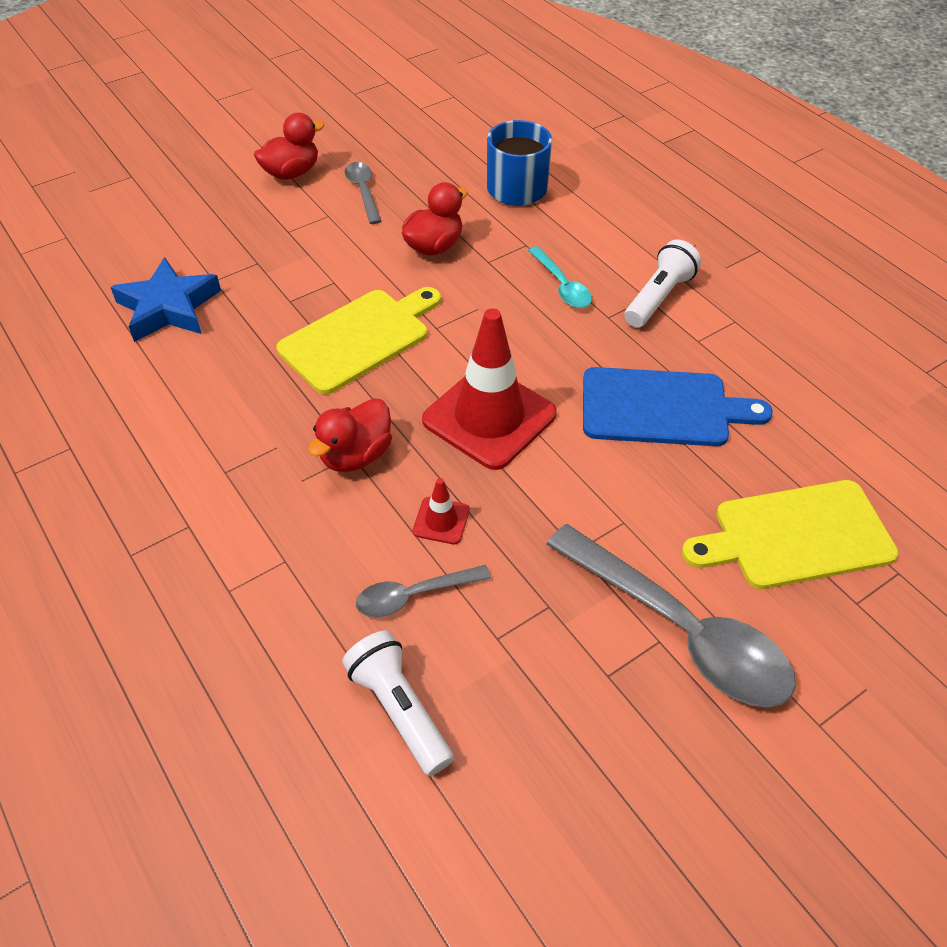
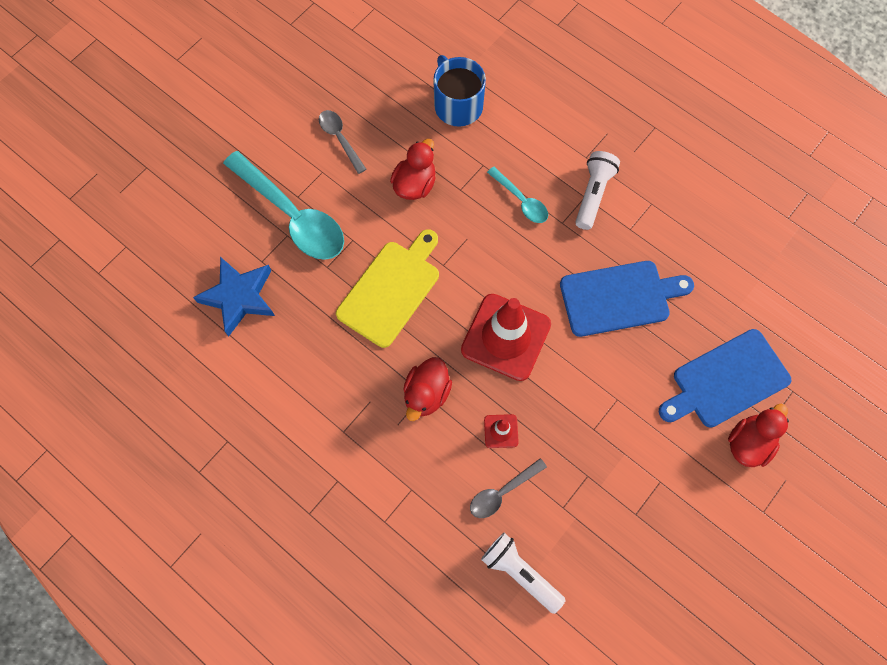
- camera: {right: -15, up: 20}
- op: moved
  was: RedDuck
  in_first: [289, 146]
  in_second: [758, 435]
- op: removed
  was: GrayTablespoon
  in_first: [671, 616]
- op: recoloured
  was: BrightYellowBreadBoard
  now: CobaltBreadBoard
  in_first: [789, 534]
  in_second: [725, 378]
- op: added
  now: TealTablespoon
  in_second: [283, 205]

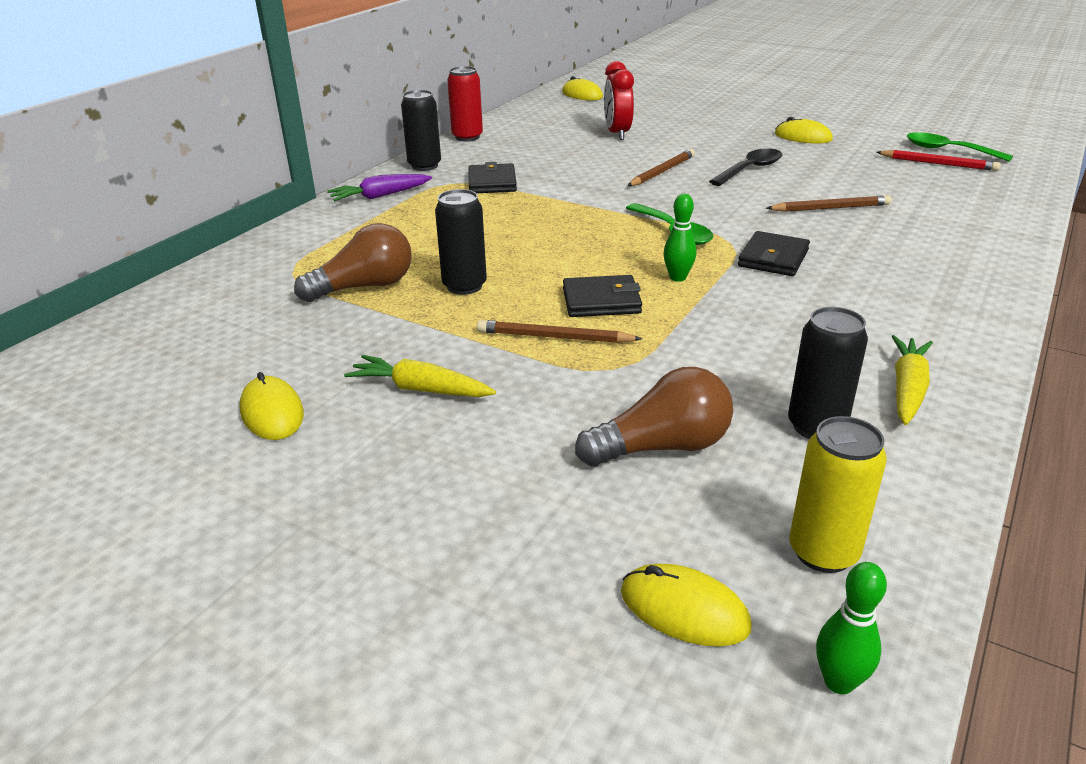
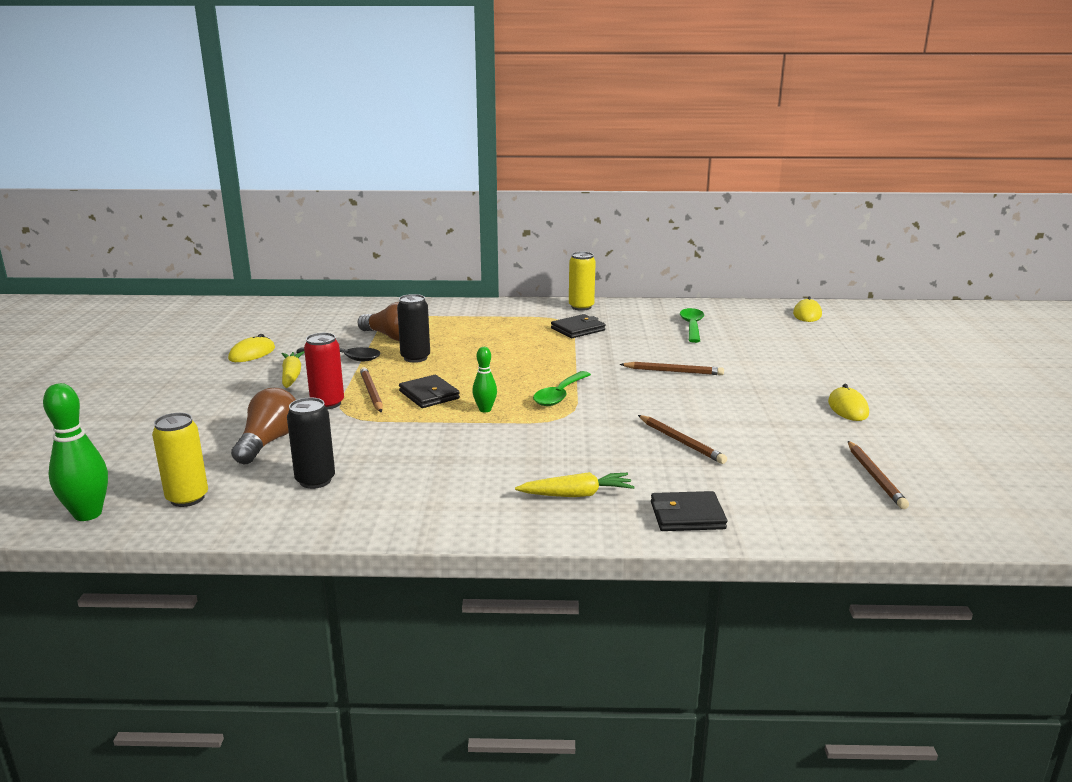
- camera: {right: 60, up: -10}
- op: removed
  was: PurpleCarrot
  in_first: [379, 187]
- op: recoloured
  was: BlackTin
  now: BrightYellowTin
  in_first: [421, 130]
  in_second: [582, 281]
- op: moved
  was: RedTin
  in_first: [465, 103]
  in_second: [324, 371]
- op: turned
  was: BrownLightbulb
  in_first: [654, 417]
  in_second: [263, 426]
  clockwise: -120
- op: removed
  was: RedBedsideClock
  in_first: [619, 100]
- op: removed
  was: BrightYellowMouse
  in_first: [686, 605]
- op: moved
  was: BlackTablespoon
  in_first: [745, 167]
  in_second: [338, 354]
- op: moved
  was: BlackBillfold
  in_first: [774, 253]
  in_second: [689, 511]
- op: resized
  was: LeafGreenSkittle
  in_first: [851, 628]
  in_second: [75, 452]
  ratio: 1.68
- op: recoloured
  was: RedPencil
  now: BrownPencil
  in_first: [938, 160]
  in_second: [878, 475]
- op: moved
  was: BrightYellowCarrot
  in_first: [912, 380]
  in_second: [575, 484]
- op: moved
  was: LeafGreenTablespoon
  in_first: [960, 147]
  in_second: [692, 325]

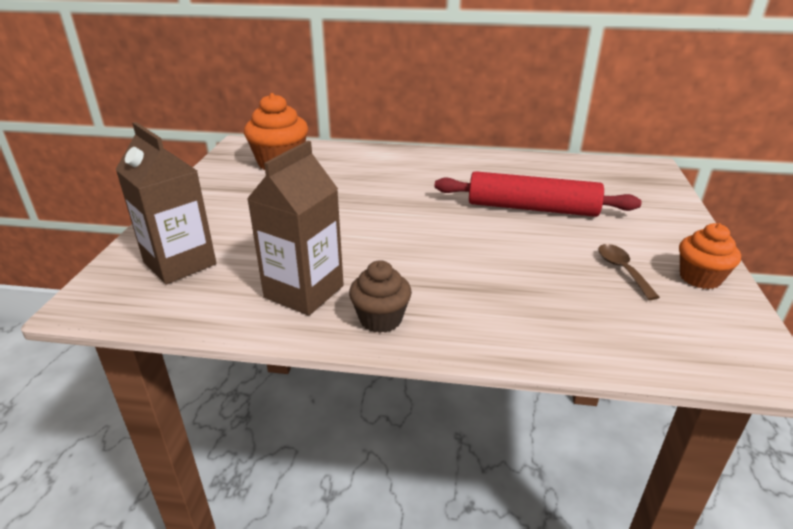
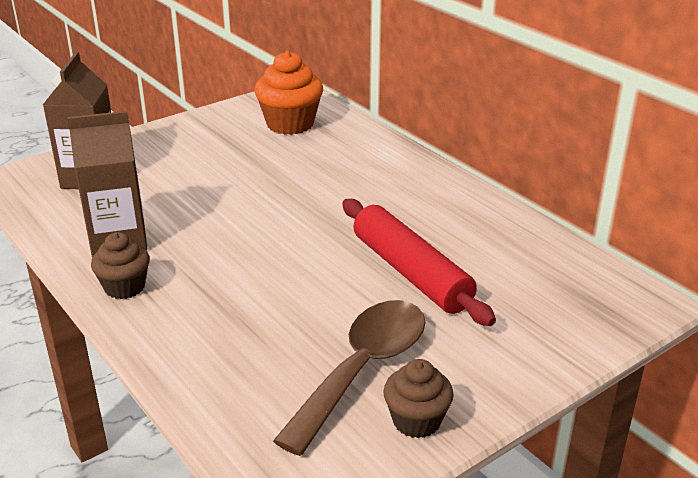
- camera: {right: 45, up: 0}
- op: resized
  was: BrownTablespoon
  in_first: [629, 272]
  in_second: [349, 378]
  ratio: 2.15
- op: recoloured
  was: OrangeColouredFairyCake
  now: BrownFairyCake
  in_first: [710, 256]
  in_second: [418, 398]

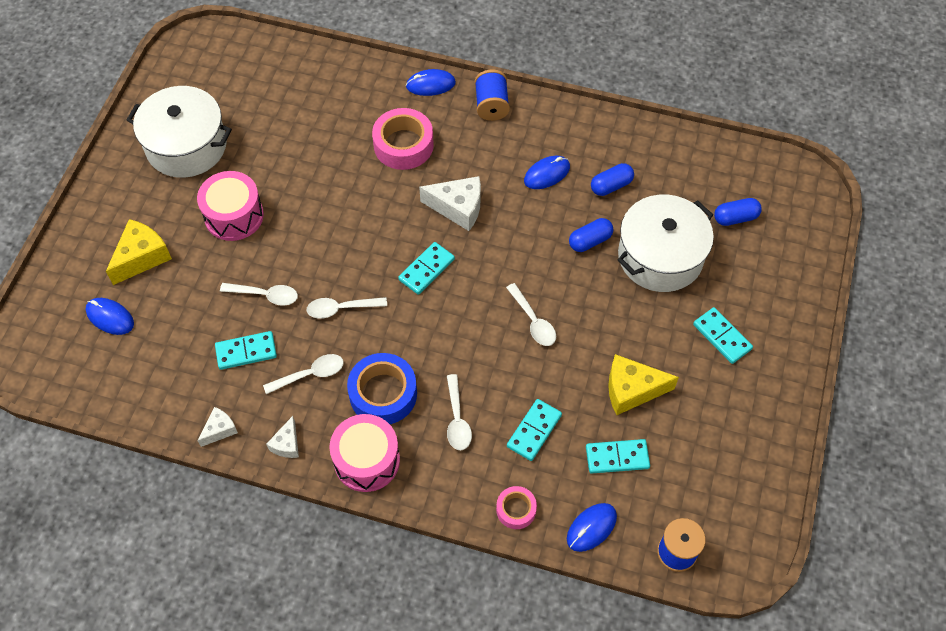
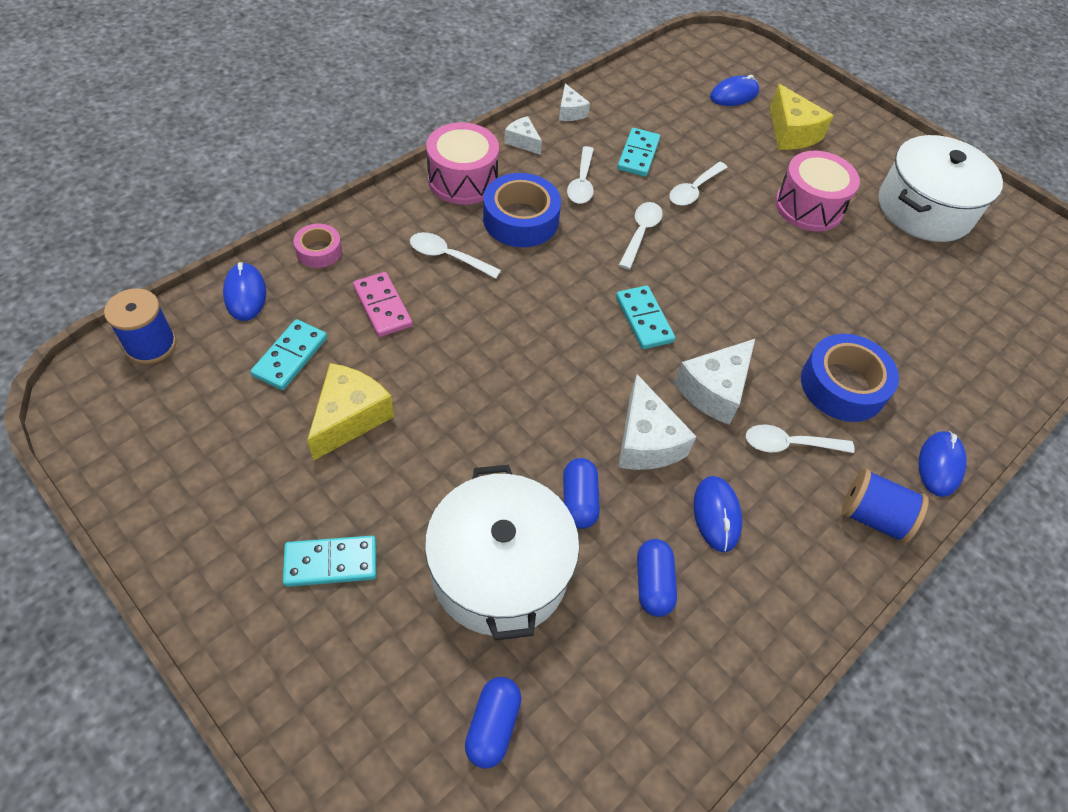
- camera: {right: 115, up: -5}
- op: recoloured
  was: PinkTape
  now: CobaltTape
  in_first: [403, 139]
  in_second: [850, 378]
- op: moved
  was: WhiteTablespoon
  in_first: [531, 314]
  in_second: [800, 439]
- op: recoloured
  was: TealDomino
  now: PinkDomino
  in_first: [534, 430]
  in_second: [383, 304]
- op: added
  now: WhitePieceOfCheese
  in_second: [657, 422]

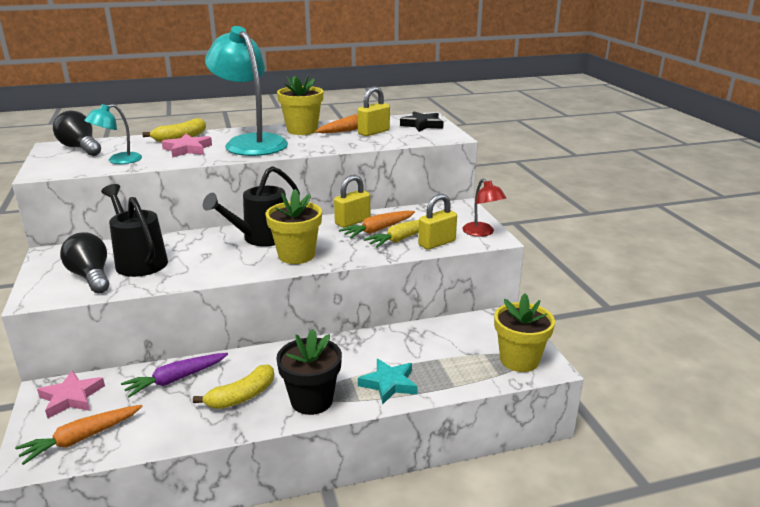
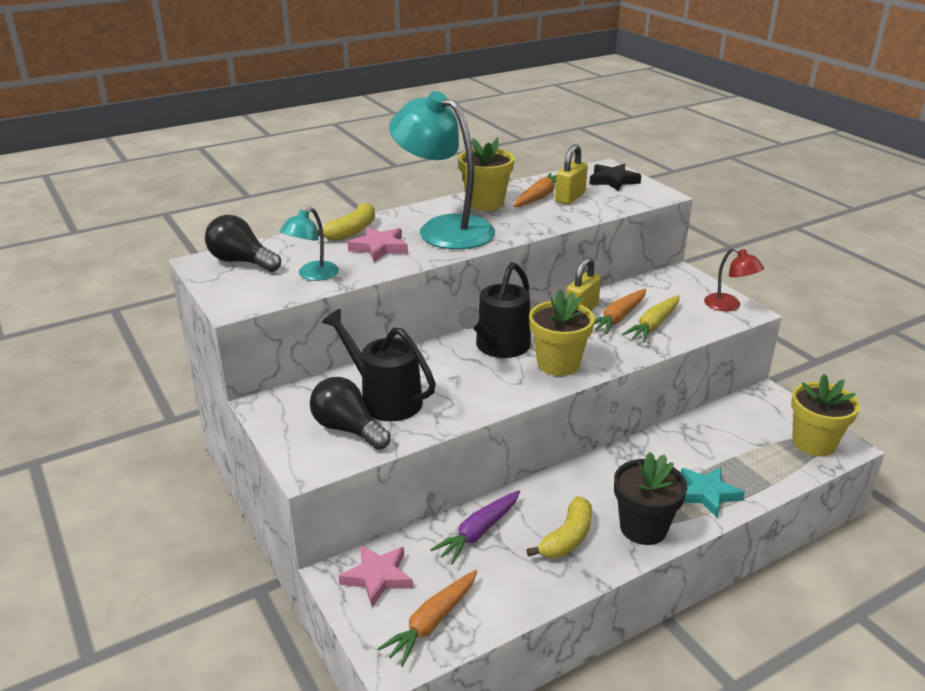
- camera: {right: -15, up: 5}
- op: removed
  was: BrightYellowLock
  in_first: [437, 222]

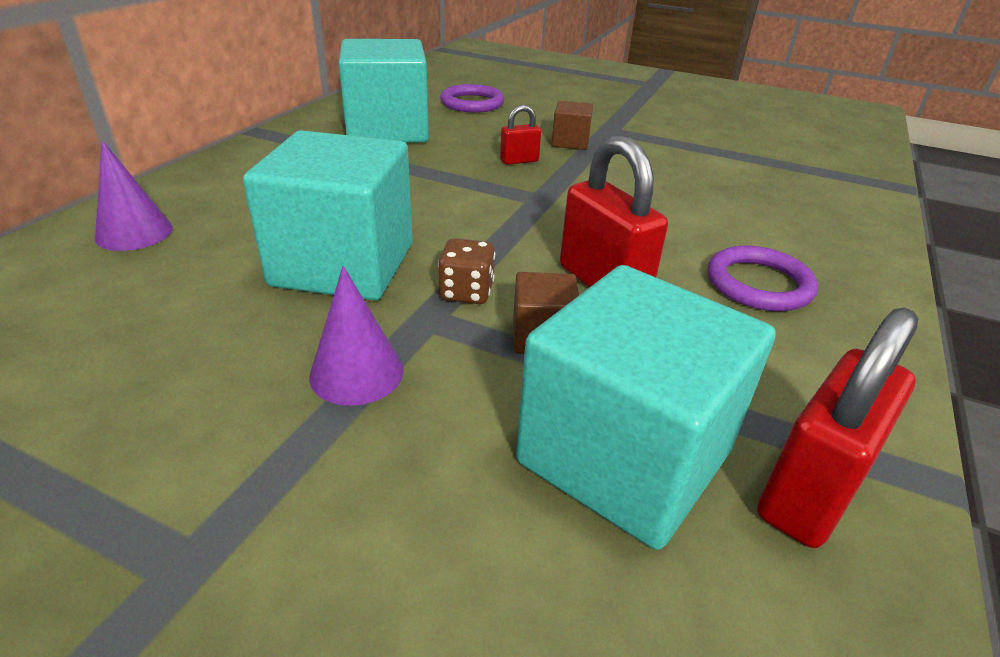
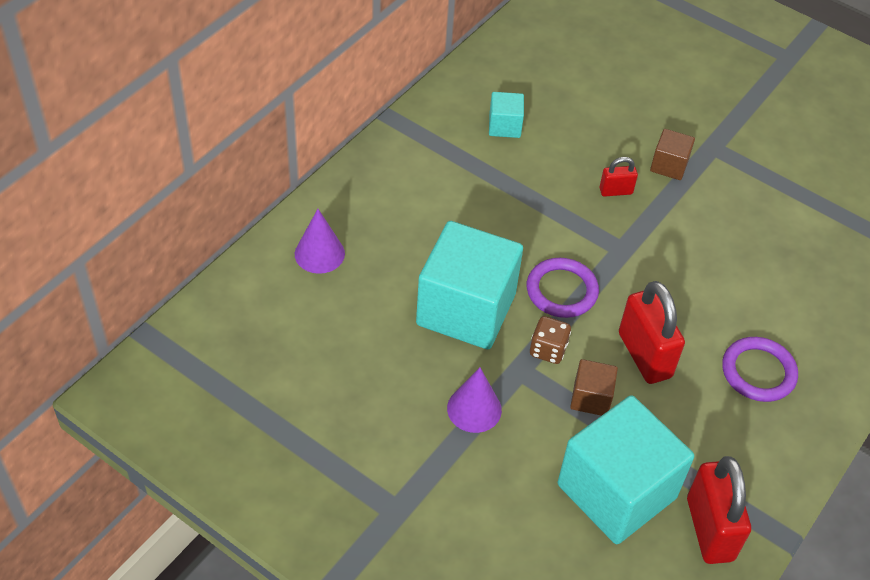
- camera: {right: 10, up: 15}
- op: resized
  was: TealSolidCube
  in_first: [383, 91]
  in_second: [506, 115]
  ratio: 0.45
- op: moved
  was: PurpleHoop
  in_first: [472, 98]
  in_second: [563, 288]
- op: turned
  was: RedLock
  in_first: [837, 427]
  in_second: [719, 510]
  clockwise: -60

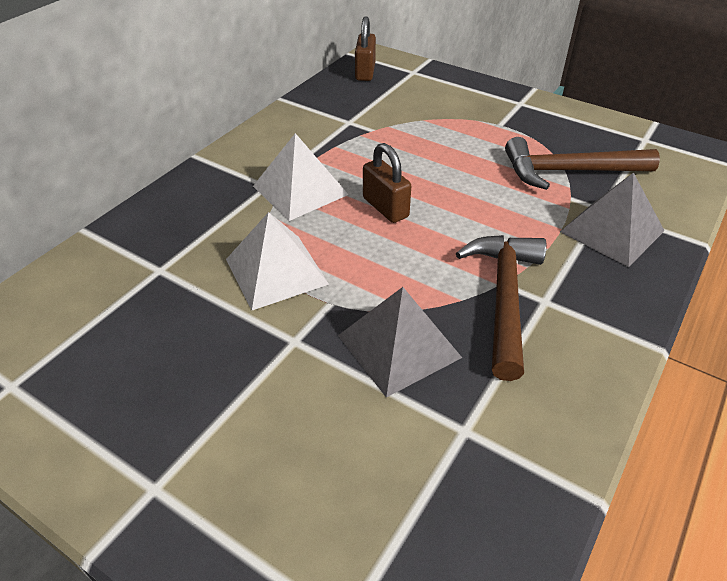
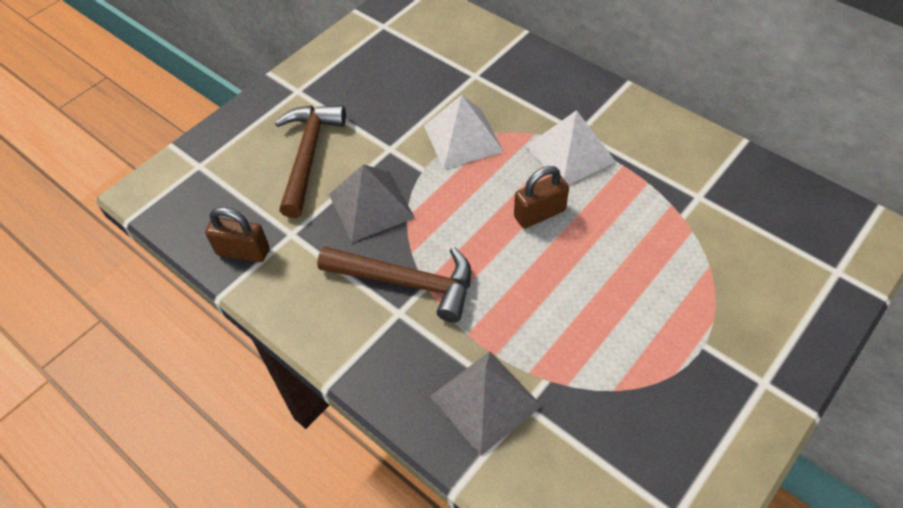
- camera: {right: 100, up: 10}
- op: moved
  was: BrownLock
  in_first: [365, 48]
  in_second: [237, 234]
- op: moved
  was: BrownHammer
  in_first: [582, 163]
  in_second: [310, 161]

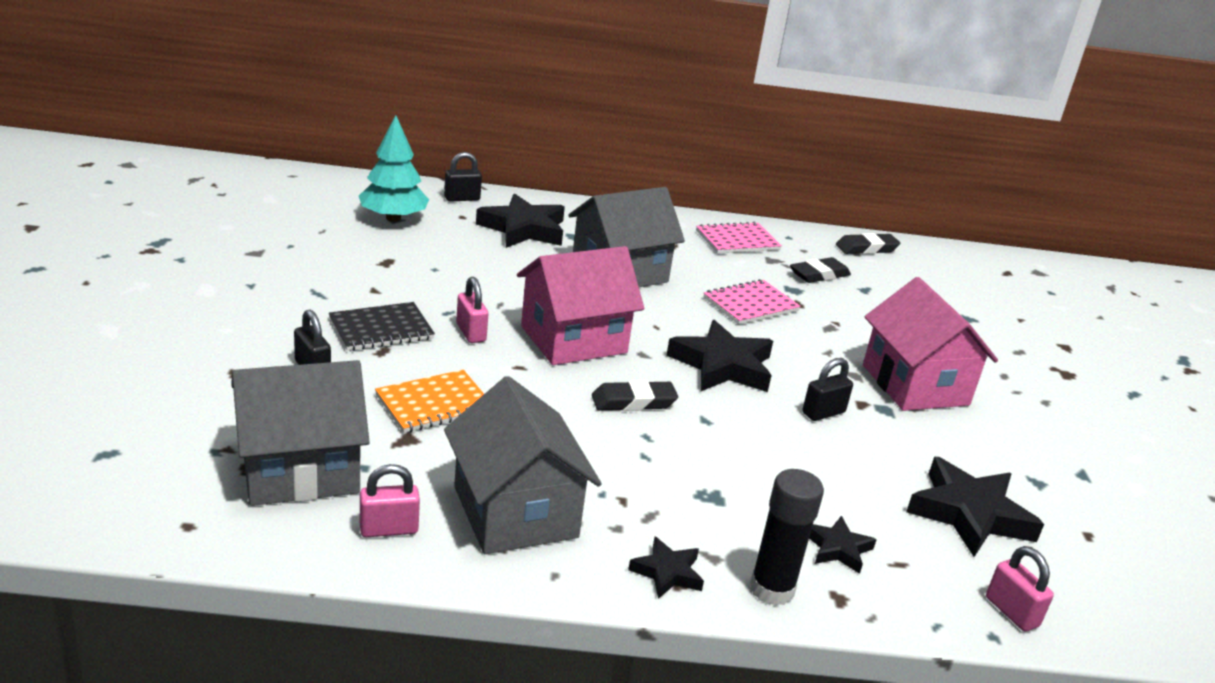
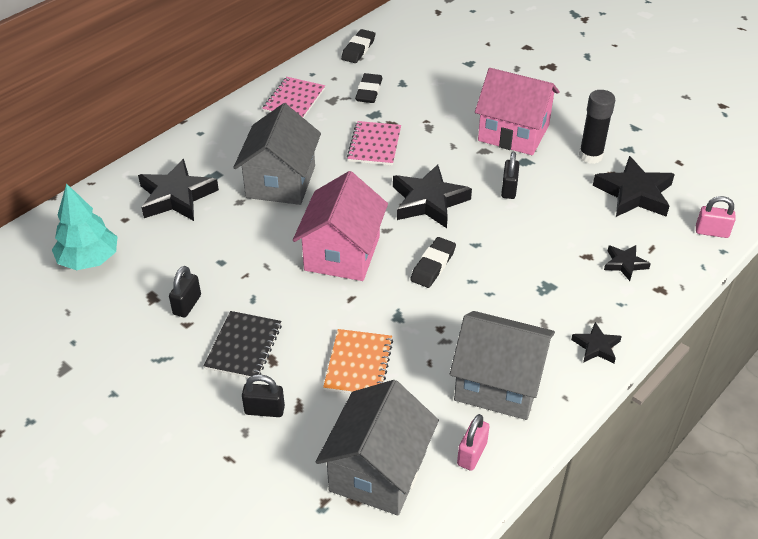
- camera: {right: -45, up: 15}
- op: moved
  was: BlackLock
  in_first: [463, 177]
  in_second: [185, 292]
- op: removed
  was: PinkLock
  in_first: [472, 310]
- op: moved
  was: BlackGlue
  in_first: [787, 537]
  in_second: [597, 127]

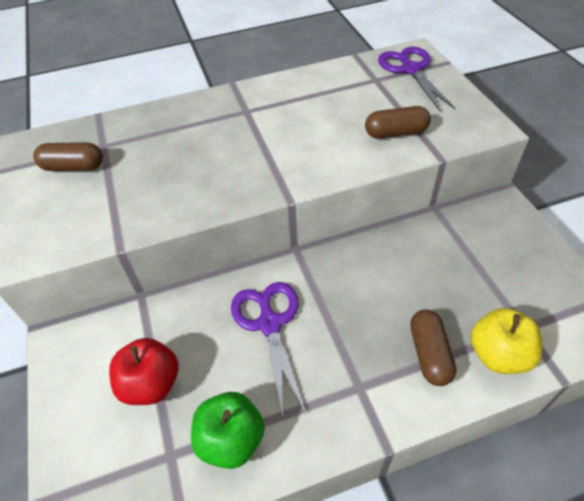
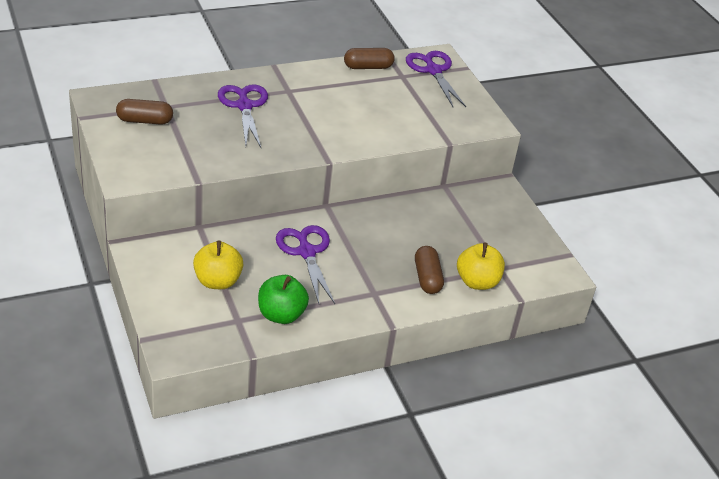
- camera: {right: -10, up: -10}
- op: recoloured
  was: RedToyApple
  now: BrightYellowToyApple
  in_first: [143, 371]
  in_second: [218, 265]
- op: moved
  was: BrownCapsule
  in_first: [398, 122]
  in_second: [369, 58]
- op: added
  now: PurplePairOfScissors
  in_second: [243, 116]

